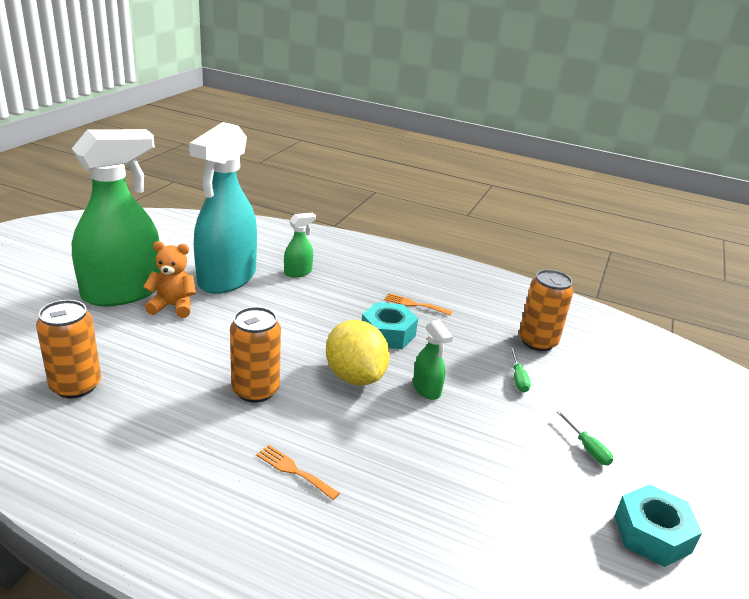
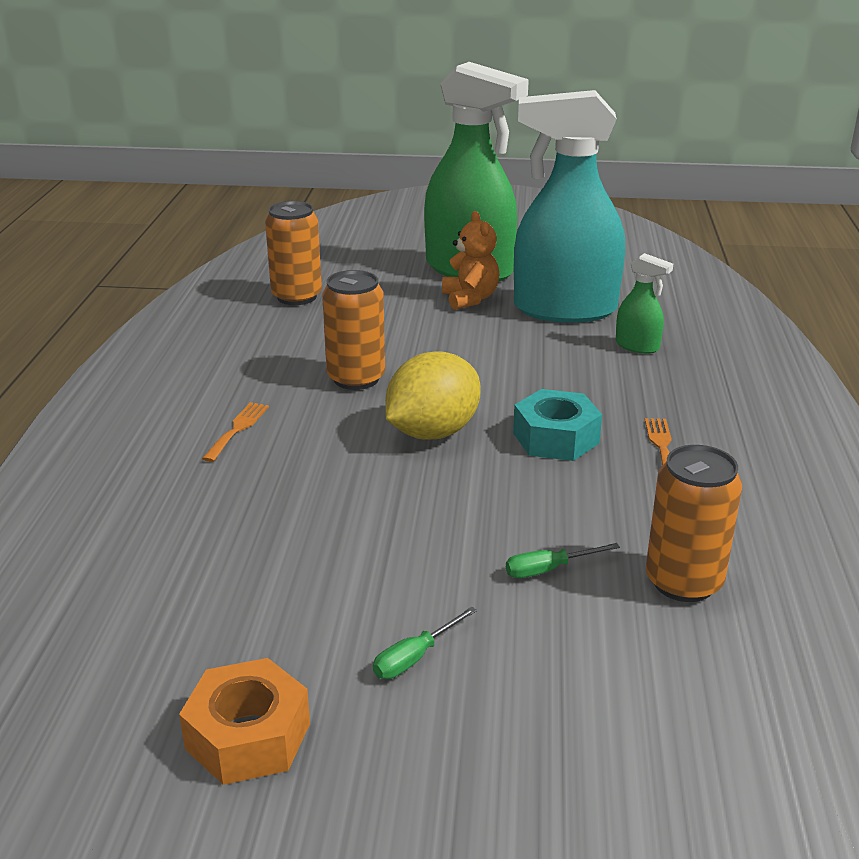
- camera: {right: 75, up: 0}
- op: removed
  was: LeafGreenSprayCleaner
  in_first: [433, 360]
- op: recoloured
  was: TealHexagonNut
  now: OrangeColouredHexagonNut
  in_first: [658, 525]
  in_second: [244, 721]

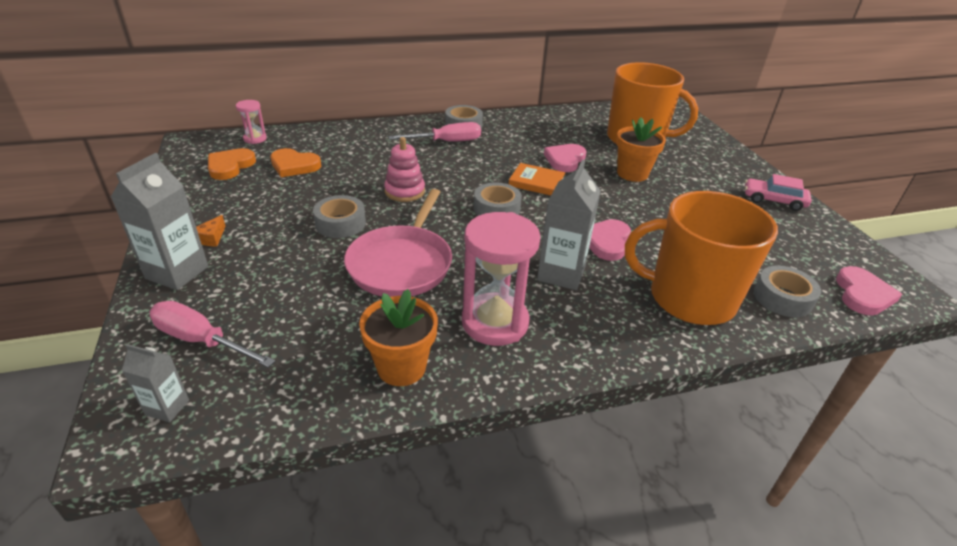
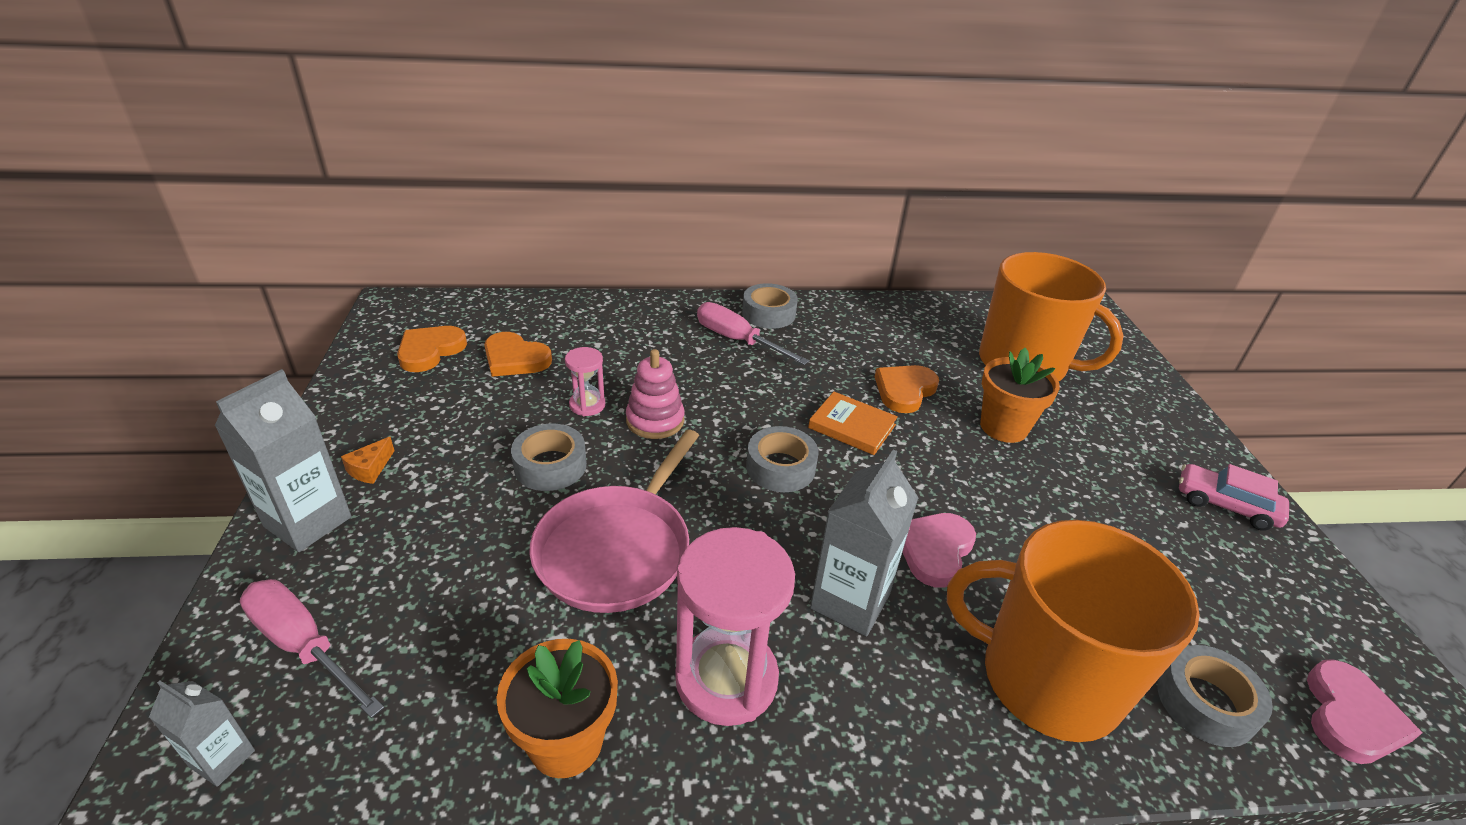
- camera: {right: 10, up: 0}
- op: moved
  was: PinkHourglass
  in_first: [251, 122]
  in_second: [585, 381]
- op: turned
  was: PinkHandScrewdriver
  in_first: [434, 132]
  in_second: [753, 333]
  clockwise: -135
- op: recoloured
  was: PinkLoveHeart
  now: OrangeColouredLoveHeart
  in_first: [565, 158]
  in_second: [907, 389]

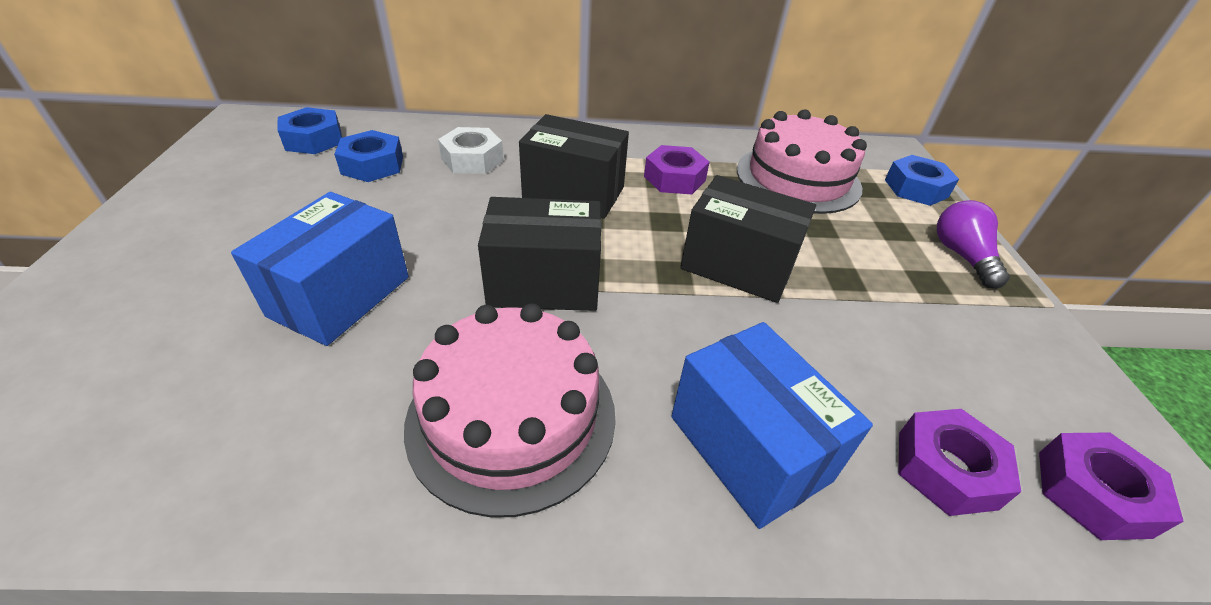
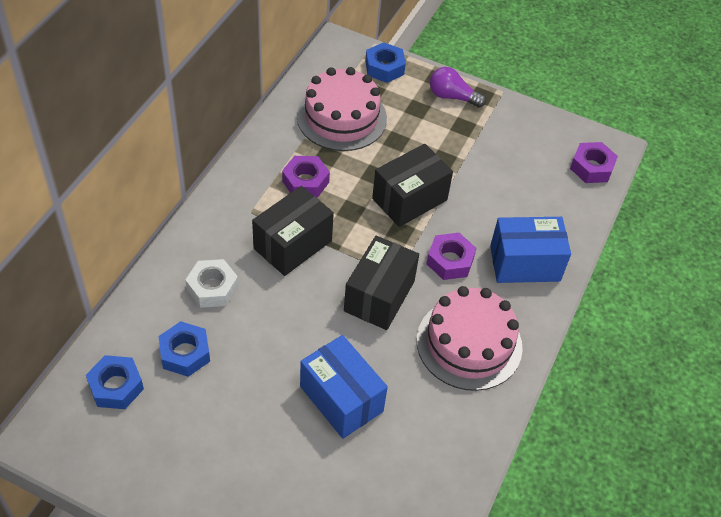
- camera: {right: -65, up: 10}
- op: moved
  was: PurpleHexagonNut
  in_first: [960, 462]
  in_second: [451, 256]

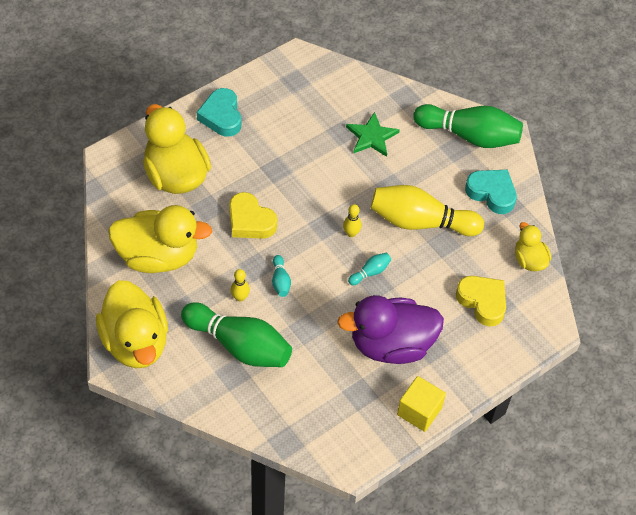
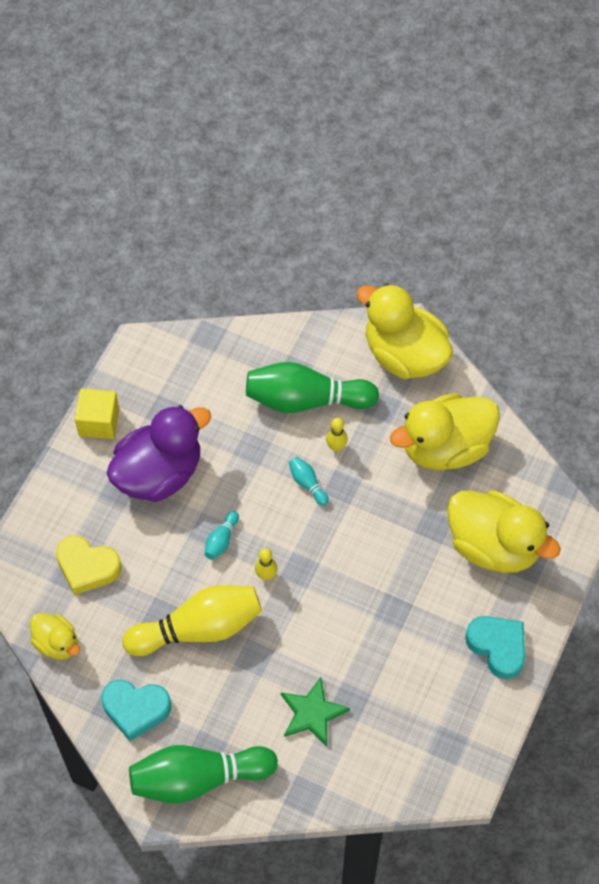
- camera: {right: 155, up: 5}
- op: removed
  was: BrightYellowLoveHeart
  in_first: [253, 215]

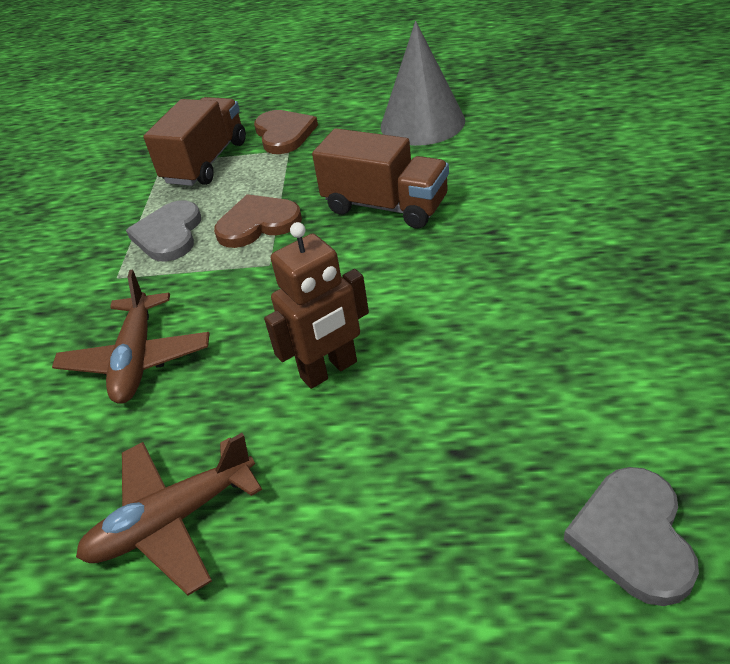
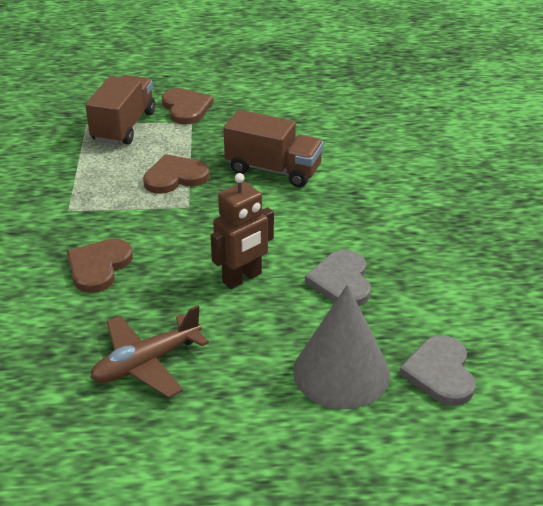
- camera: {right: -10, up: -5}
- op: replaced
  was: BrownPlane
  now: BrownLoveHeart
  in_first: [131, 337]
  in_second: [100, 265]
- op: moved
  was: GrayLoveHeart
  in_first: [163, 231]
  in_second: [338, 278]
- op: moved
  was: GrayCone
  in_first: [423, 83]
  in_second: [341, 346]

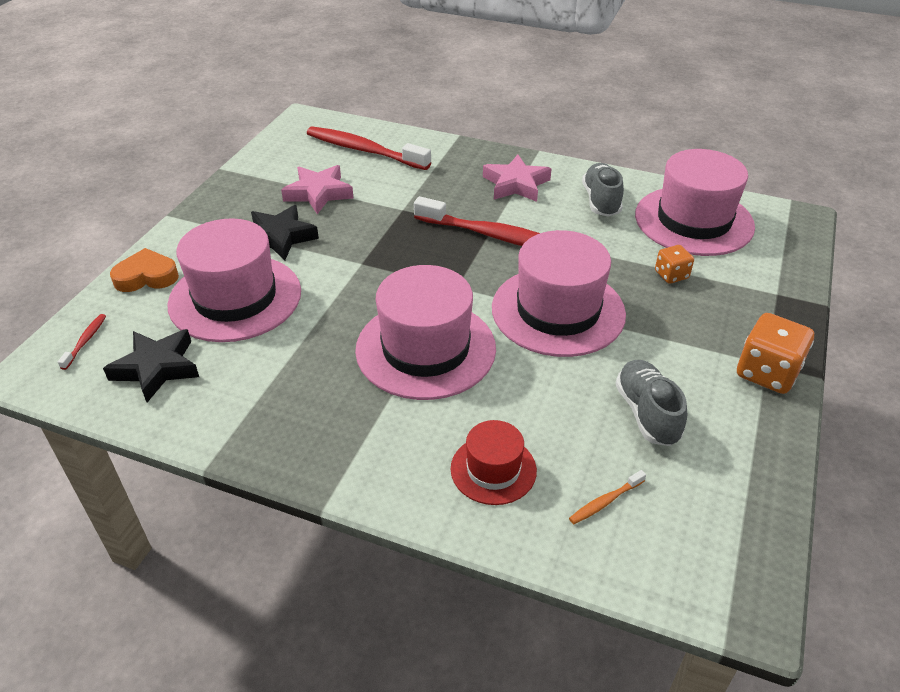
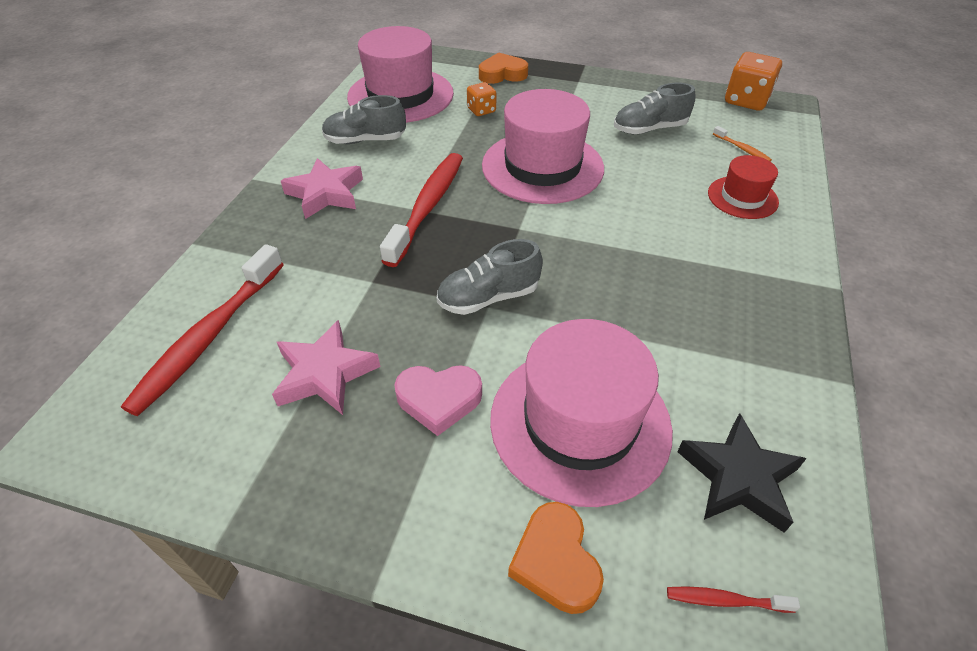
- camera: {right: -95, up: 5}
- op: replaced
  was: BlackStar
  now: PinkLoveHeart
  in_first: [285, 232]
  in_second: [438, 400]
- op: removed
  was: PinkTopHat
  in_first: [425, 332]
- op: moved
  was: OrangeColouredDice
  in_first: [775, 353]
  in_second: [753, 81]
- op: added
  now: GrayLaceUpShoe
  in_second: [490, 277]
- op: added
  now: OrangeColouredLoveHeart
  in_second: [503, 68]

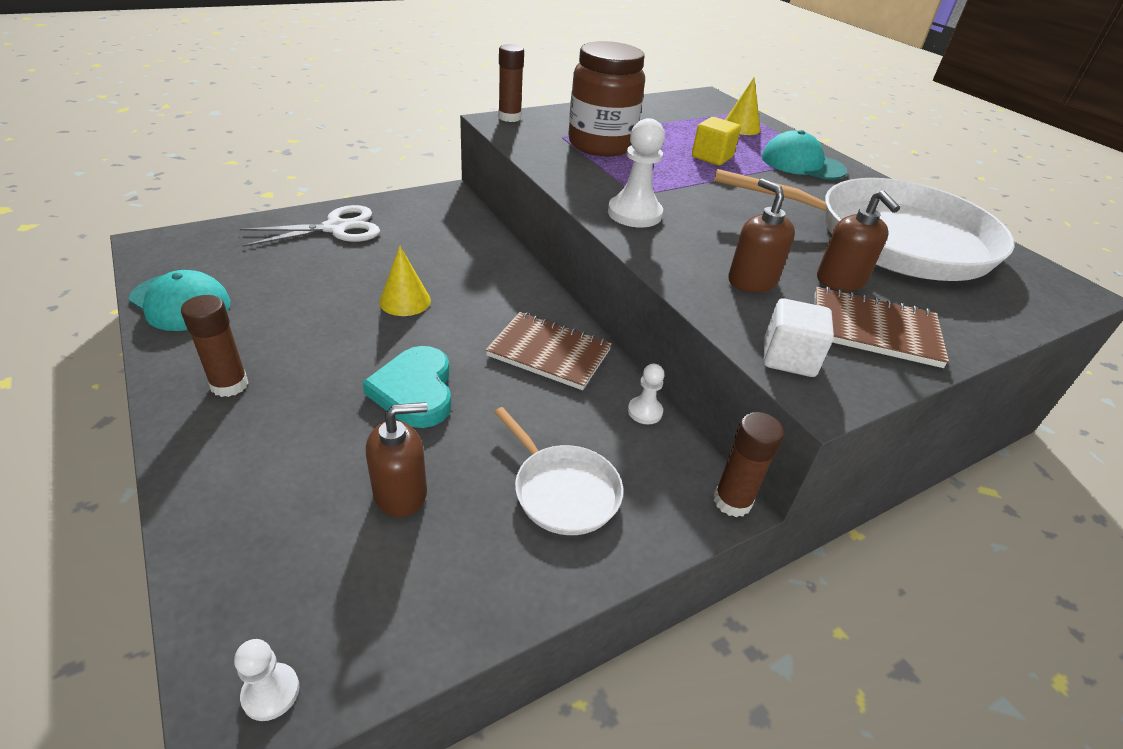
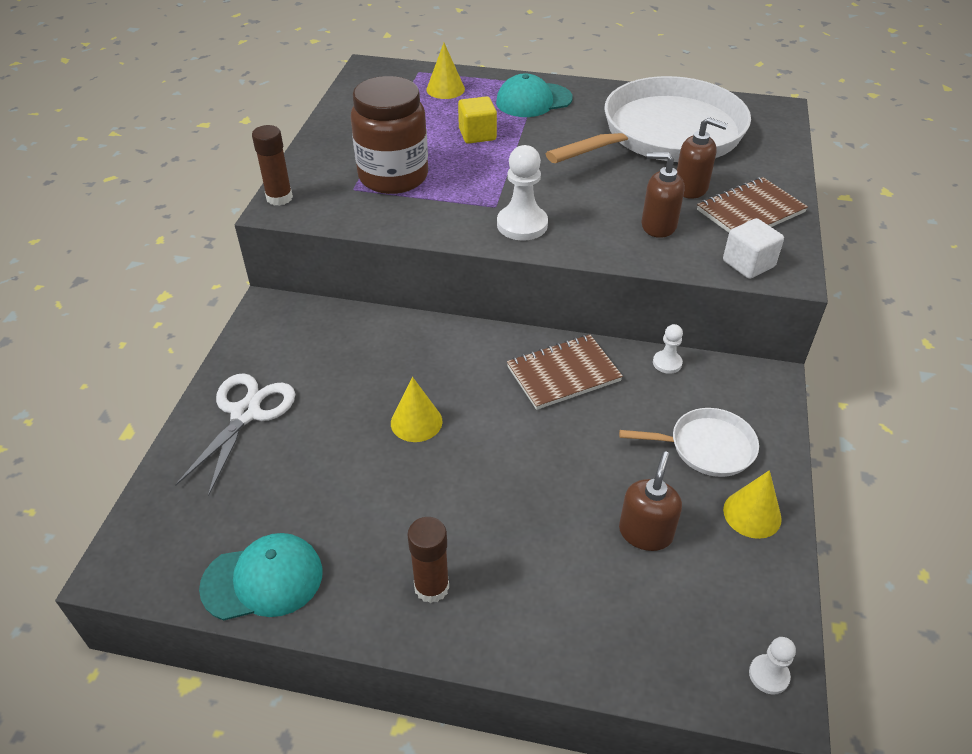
- camera: {right: -45, up: 5}
- op: removed
  was: TealLoveHeart
  in_first: [406, 387]
- op: removed
  was: BrownGlue
  in_first: [749, 464]
- op: added
  now: BrightYellowCone
  in_second: [752, 504]

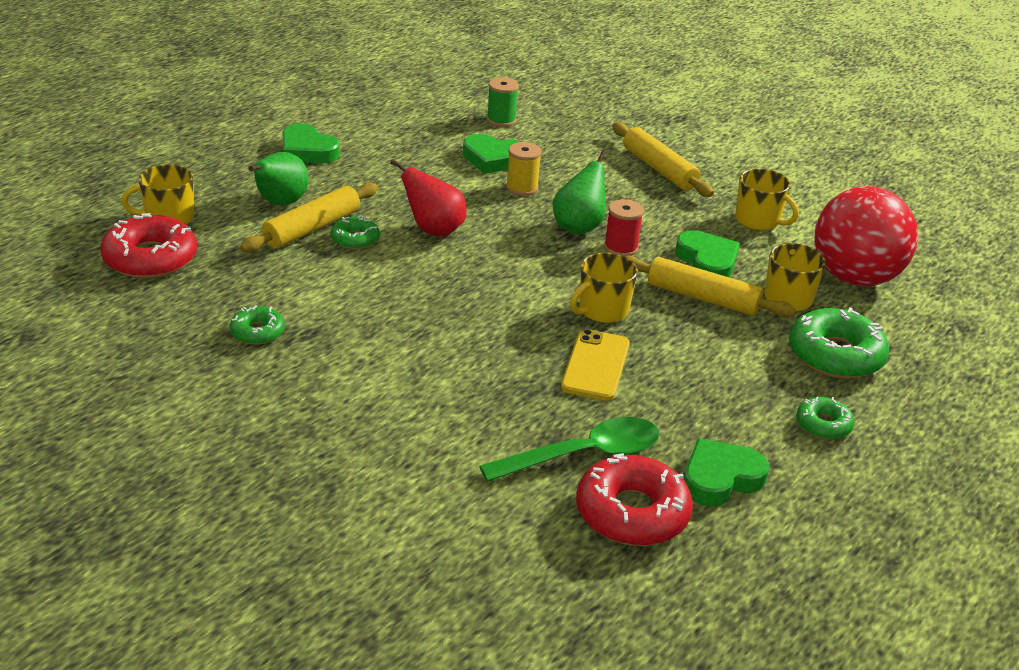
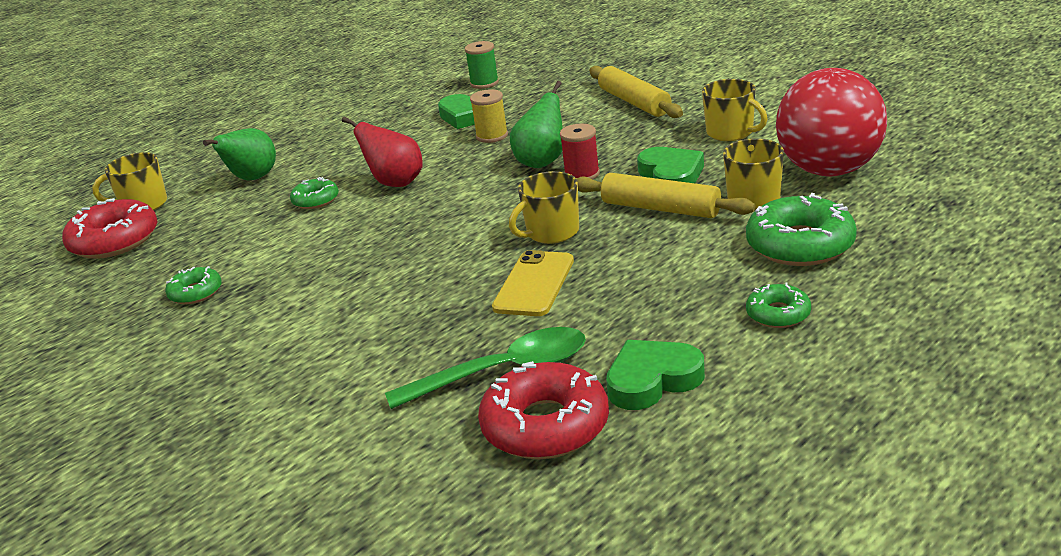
- camera: {right: 10, up: -5}
- op: removed
  was: BrightYellowRollingPin
  in_first: [309, 218]
- op: removed
  was: LeafGreenLoveHeart
  in_first: [311, 143]

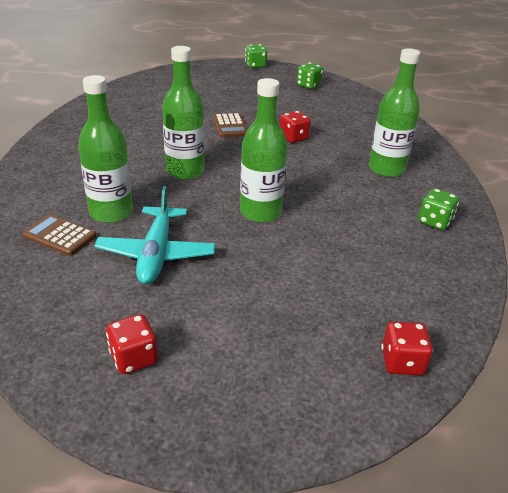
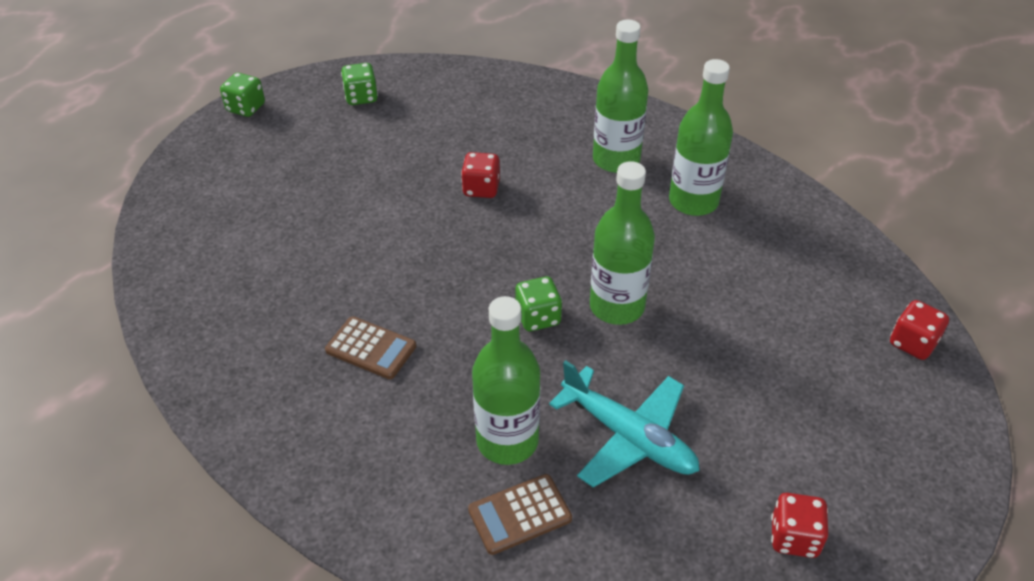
- camera: {right: -50, up: 10}
- op: moved
  was: LeafGreenDrinkBottle
  in_first: [183, 113]
  in_second: [701, 137]
- op: moved
  was: BrownCalculator
  in_first: [230, 125]
  in_second: [370, 347]
- op: moved
  was: LeafGreenDice
  in_first: [438, 209]
  in_second: [538, 304]

